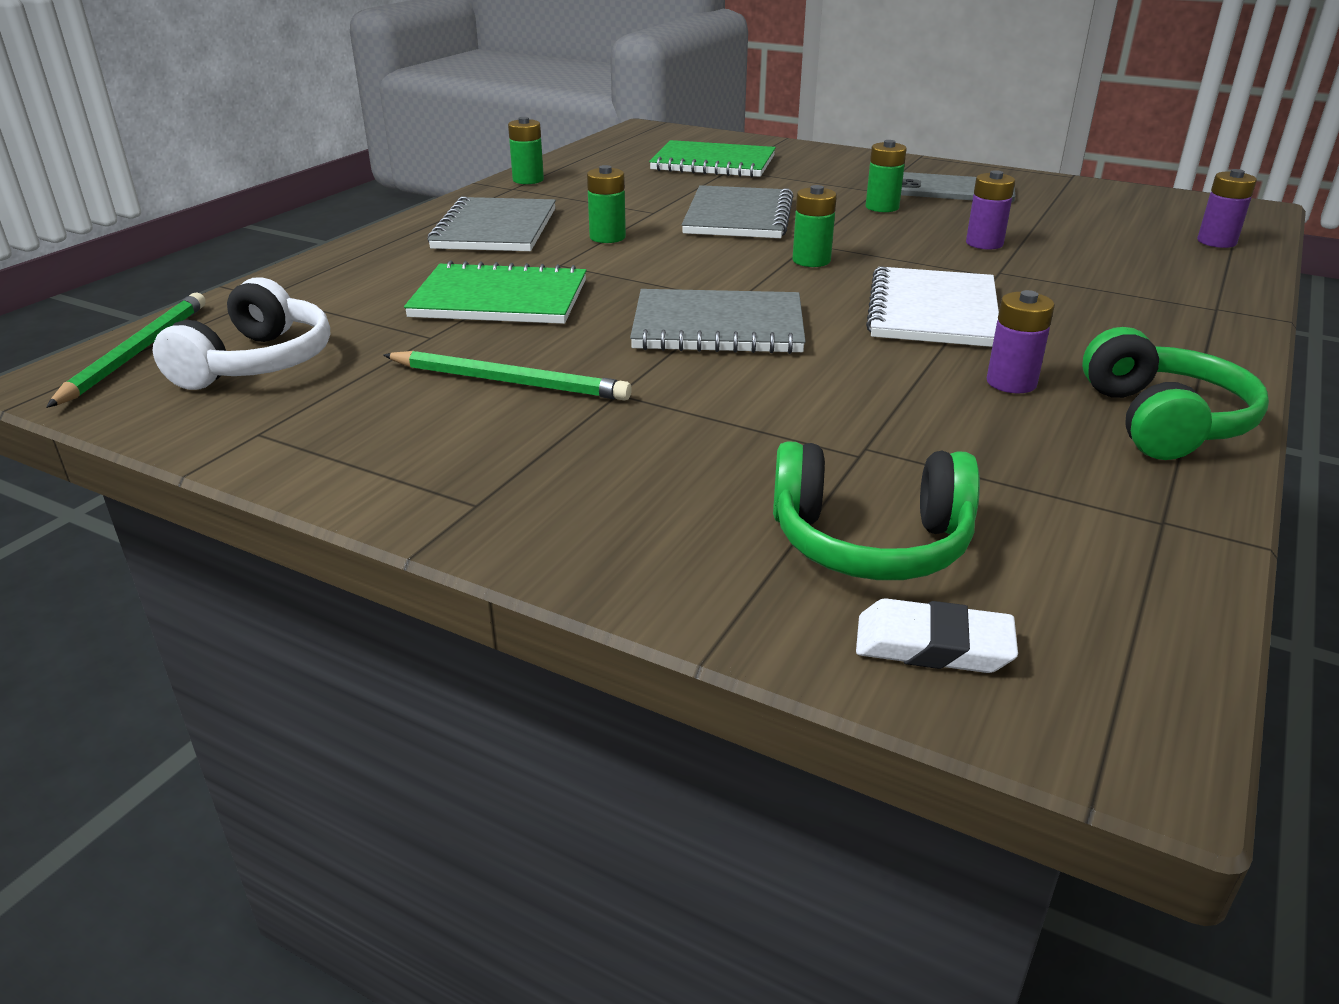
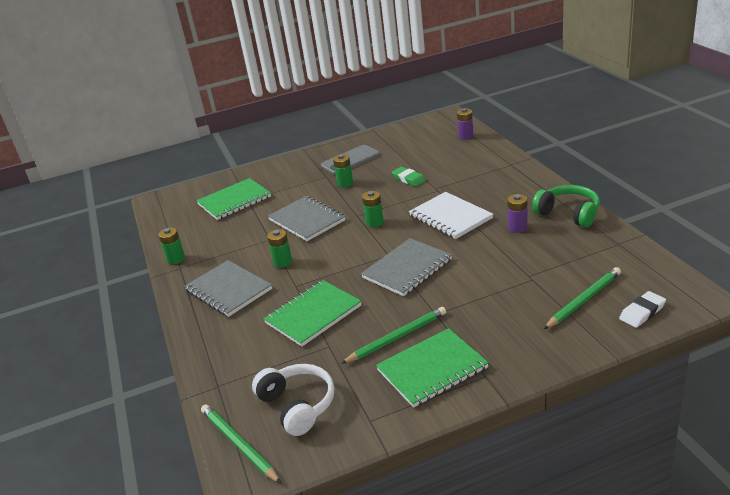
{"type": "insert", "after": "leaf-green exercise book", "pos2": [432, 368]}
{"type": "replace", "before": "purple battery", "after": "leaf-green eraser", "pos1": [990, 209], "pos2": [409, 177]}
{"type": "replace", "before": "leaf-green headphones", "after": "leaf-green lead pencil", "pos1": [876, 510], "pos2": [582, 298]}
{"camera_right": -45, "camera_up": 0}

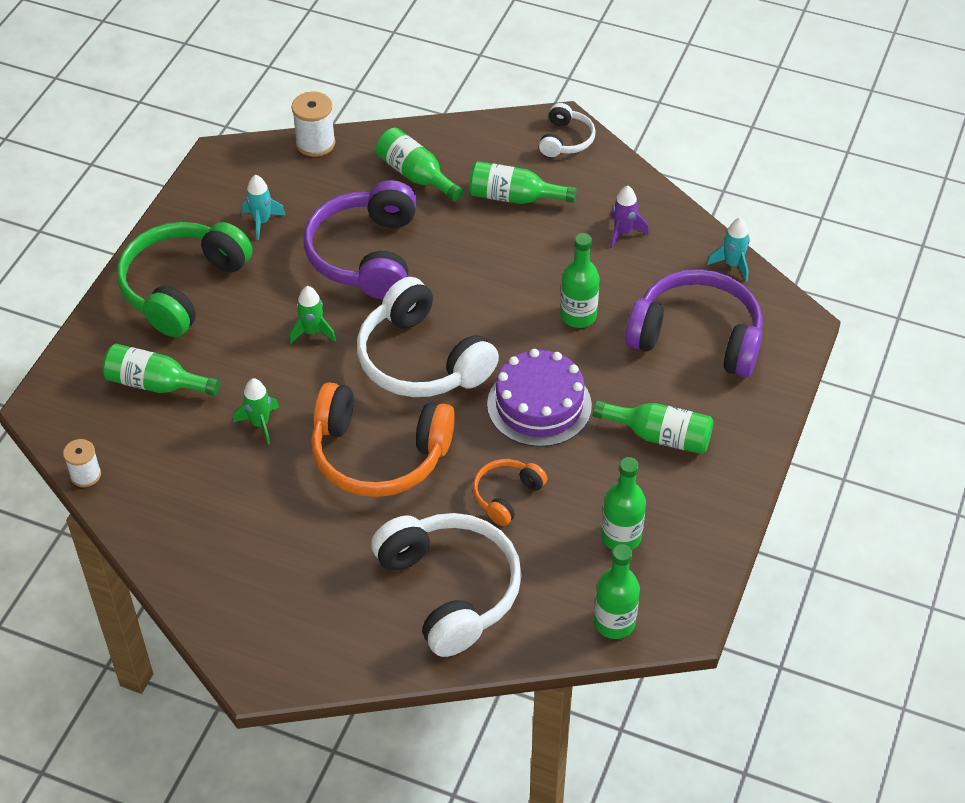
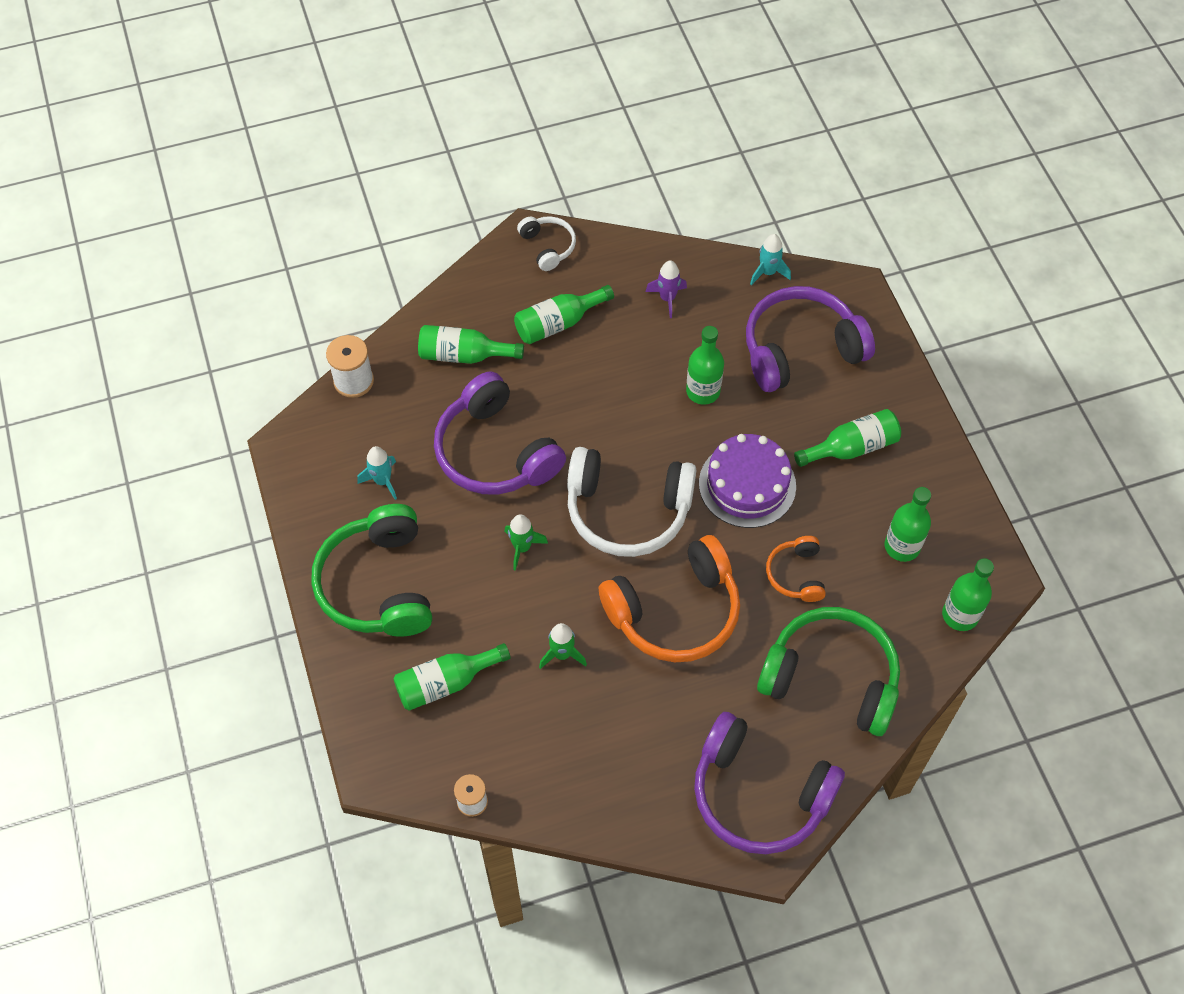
{"type": "insert", "after": "purple headphones", "pos2": [769, 783]}
{"type": "recolor", "before": "snow-white headphones", "after": "leaf-green headphones", "pos1": [446, 585], "pos2": [828, 671]}
{"camera_right": -40, "camera_up": 10}

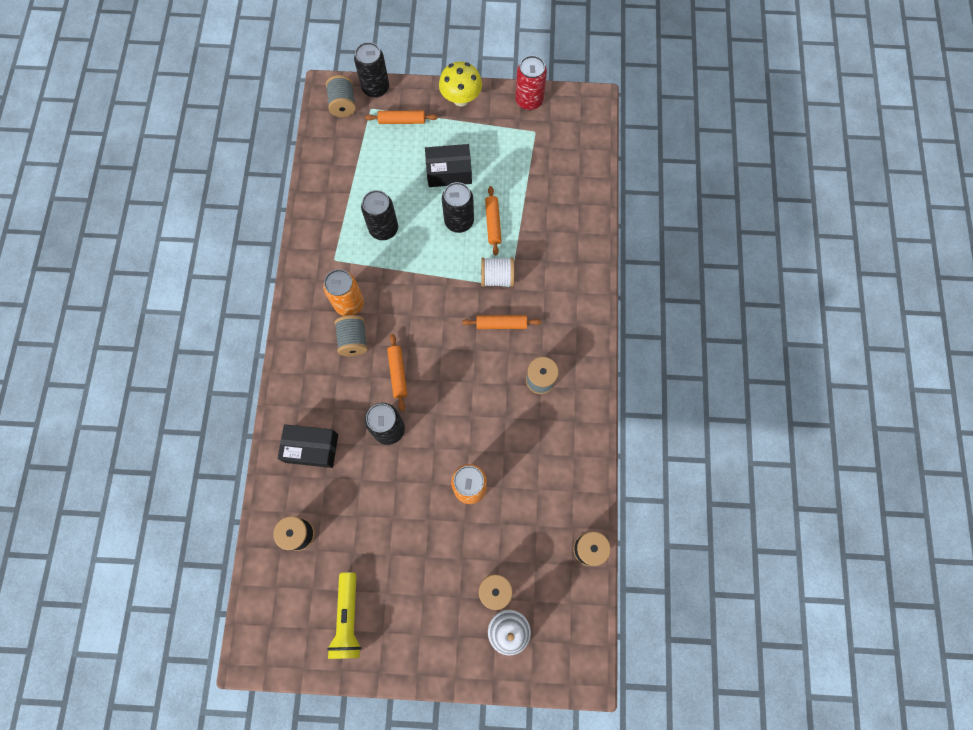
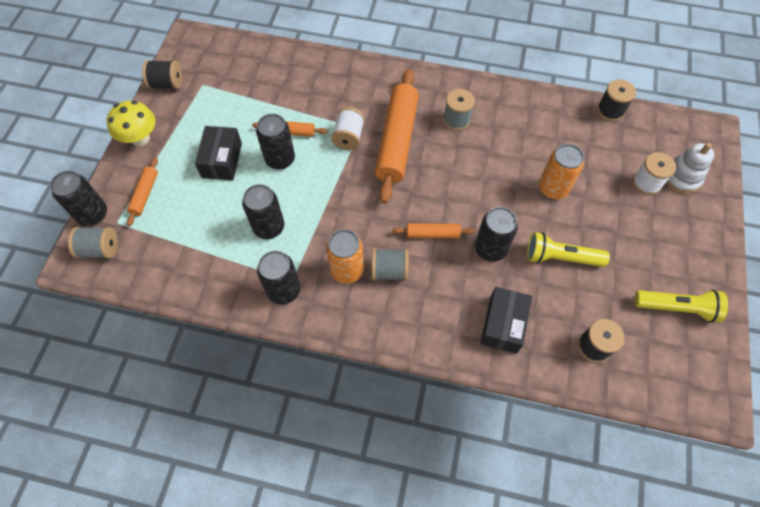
{"type": "replace", "before": "red can", "after": "ebony spool", "pos1": [531, 82], "pos2": [162, 74]}
{"type": "insert", "after": "ebony can", "pos2": [278, 277]}
{"type": "resize", "before": "orange rolling pin", "pos1": [501, 322], "pos2": [397, 136], "scale": 2.13}
{"type": "insert", "after": "yellow flashlight", "pos2": [568, 249]}
{"camera_right": -80, "camera_up": -10}

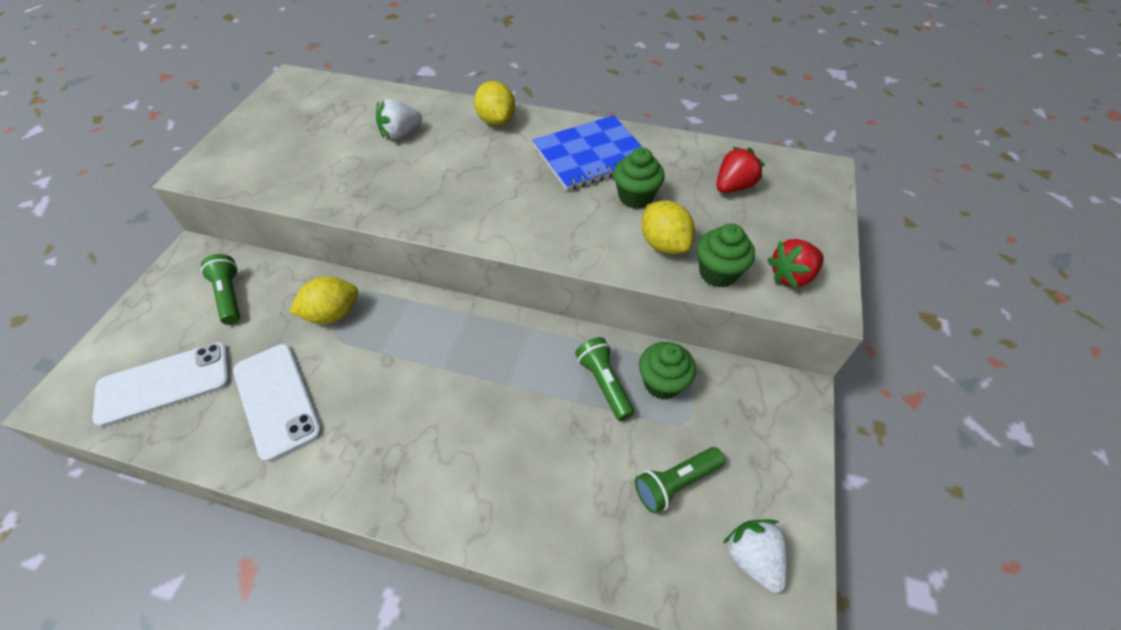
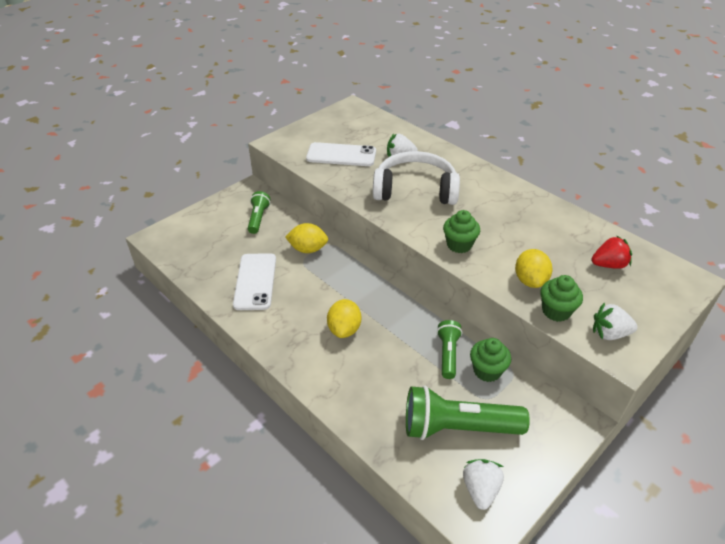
{"type": "move", "before": "snow-white phone", "pos1": [161, 384], "pos2": [341, 154]}
{"type": "move", "before": "yellow toy lemon", "pos1": [494, 103], "pos2": [344, 318]}
{"type": "insert", "after": "snow-white headphones", "pos2": [416, 178]}
{"type": "resize", "before": "leaf-green flashlight", "pos1": [680, 480], "pos2": [468, 413], "scale": 1.81}
{"type": "move", "before": "leaf-green muffin", "pos1": [639, 178], "pos2": [461, 231]}
{"type": "recolor", "before": "red strawberry", "after": "snow-white strawberry", "pos1": [795, 264], "pos2": [615, 321]}
{"type": "delete", "before": "blue exercise book", "pos1": [587, 153]}
{"camera_right": 30, "camera_up": -10}

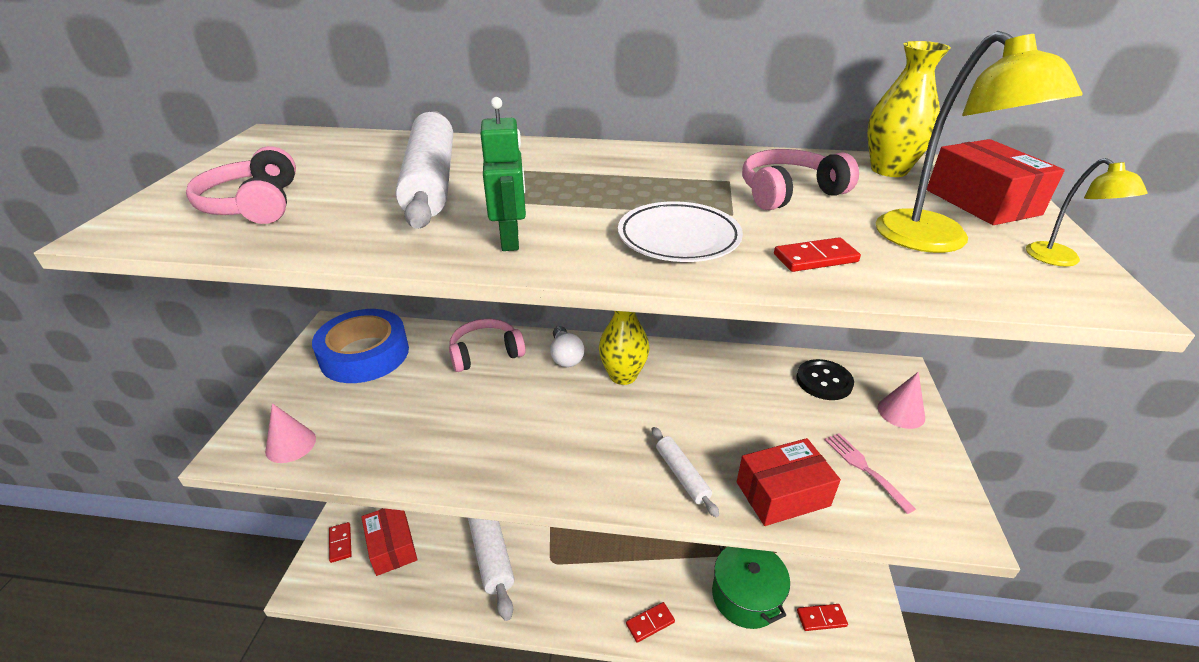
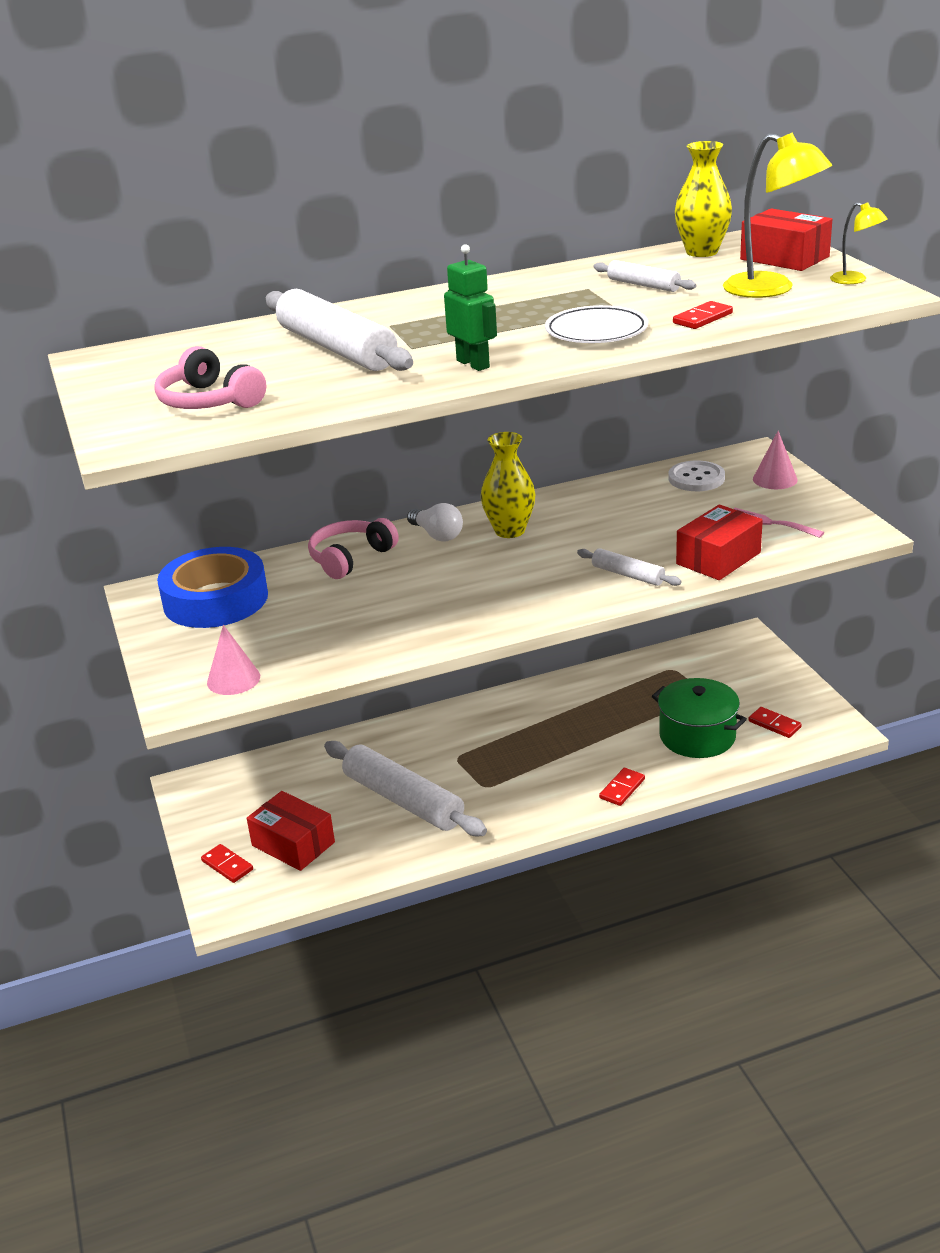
{"type": "replace", "before": "rosy headphones", "after": "snow-white rolling pin", "pos1": [800, 179], "pos2": [644, 276]}
{"type": "recolor", "before": "ebony sewing button", "after": "snow-white sewing button", "pos1": [825, 379], "pos2": [696, 476]}
{"type": "rotate", "before": "red domino tile", "pos1": [822, 617], "pos2": [775, 722], "turn": 75}
{"camera_right": -25, "camera_up": -5}

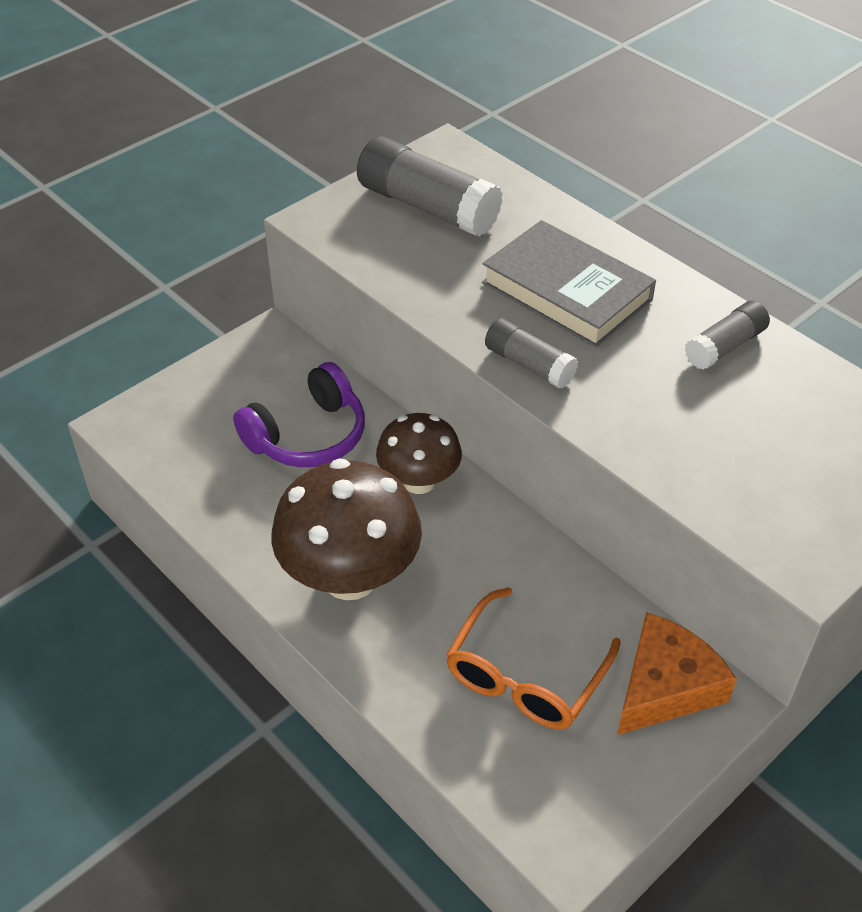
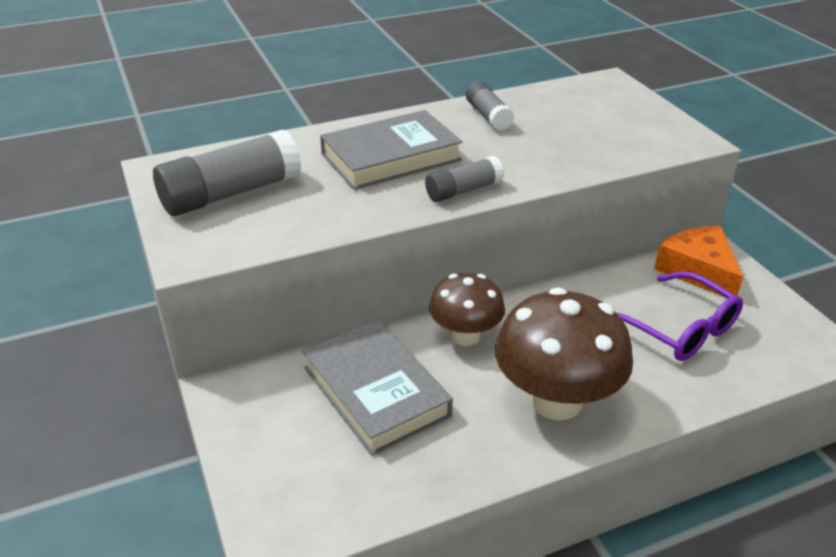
{"type": "replace", "before": "purple headphones", "after": "grey hardcover", "pos1": [299, 414], "pos2": [377, 387]}
{"type": "recolor", "before": "orange spectacles", "after": "purple spectacles", "pos1": [533, 658], "pos2": [680, 316]}
{"camera_right": -70, "camera_up": -10}

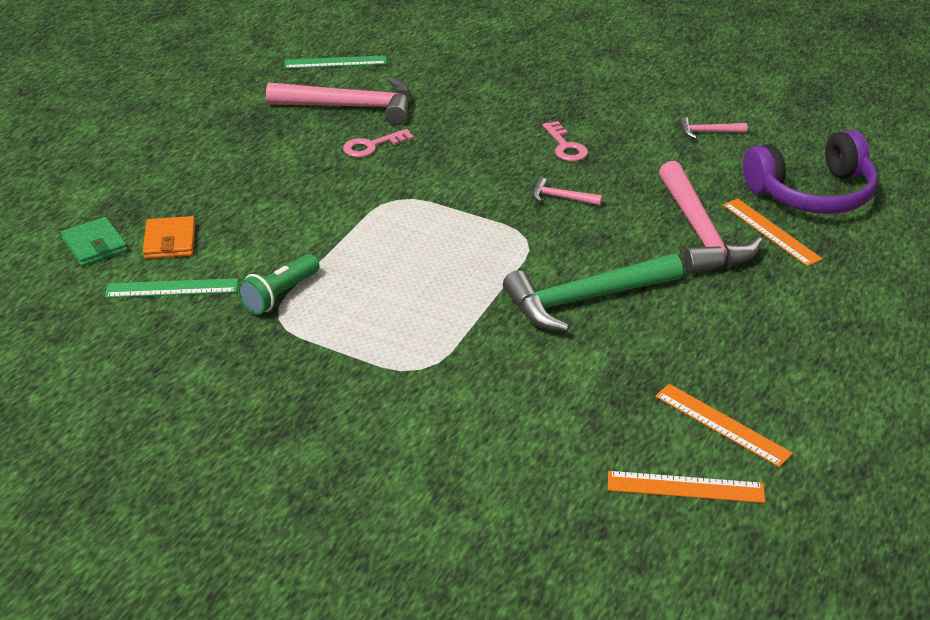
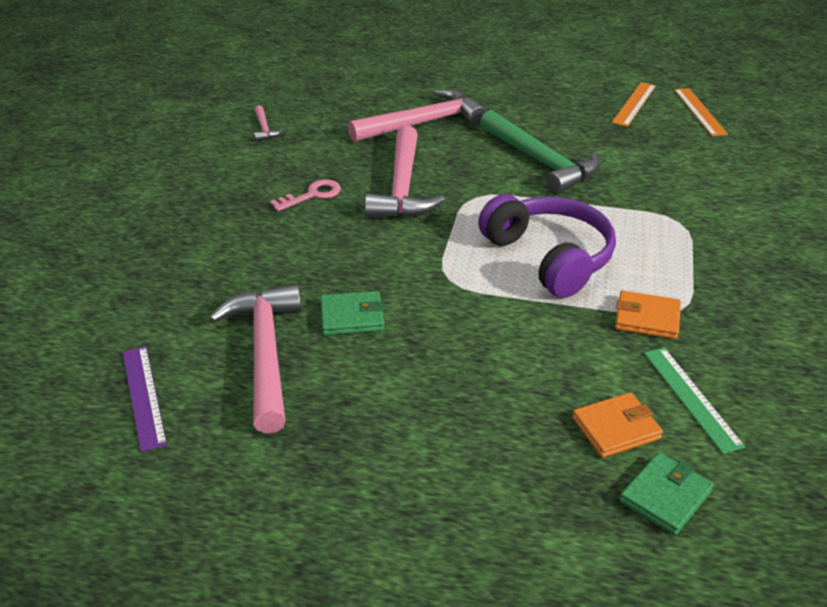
{"type": "recolor", "before": "leaf-green measuring stick", "after": "purple measuring stick", "pos1": [336, 62], "pos2": [145, 399]}
{"type": "replace", "before": "rosy latchkey", "after": "leaf-green wallet", "pos1": [378, 143], "pos2": [352, 313]}
{"type": "resize", "before": "rosy claw hammer", "pos1": [568, 191], "pos2": [405, 172], "scale": 2.28}
{"type": "move", "before": "purple headphones", "pos1": [810, 172], "pos2": [547, 246]}
{"type": "replace", "before": "leaf-green flashlight", "after": "orange wallet", "pos1": [278, 284], "pos2": [648, 315]}
{"type": "delete", "before": "orange measuring stick", "pos1": [773, 232]}
{"camera_right": -105, "camera_up": 0}

